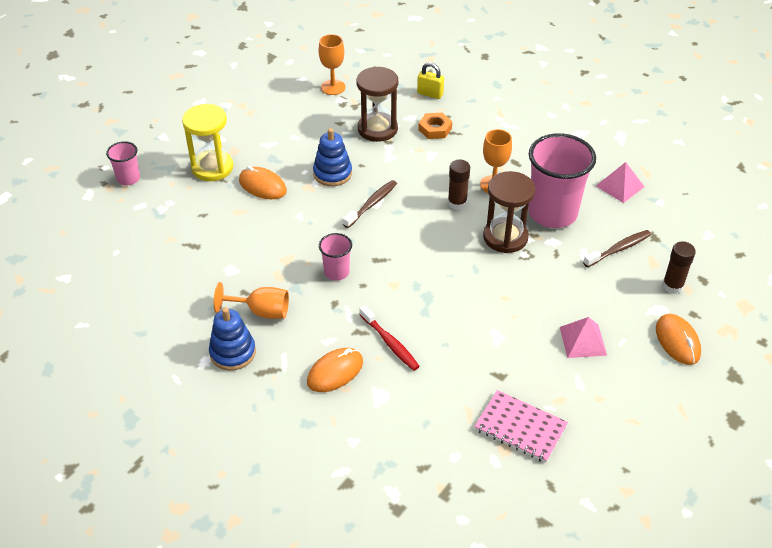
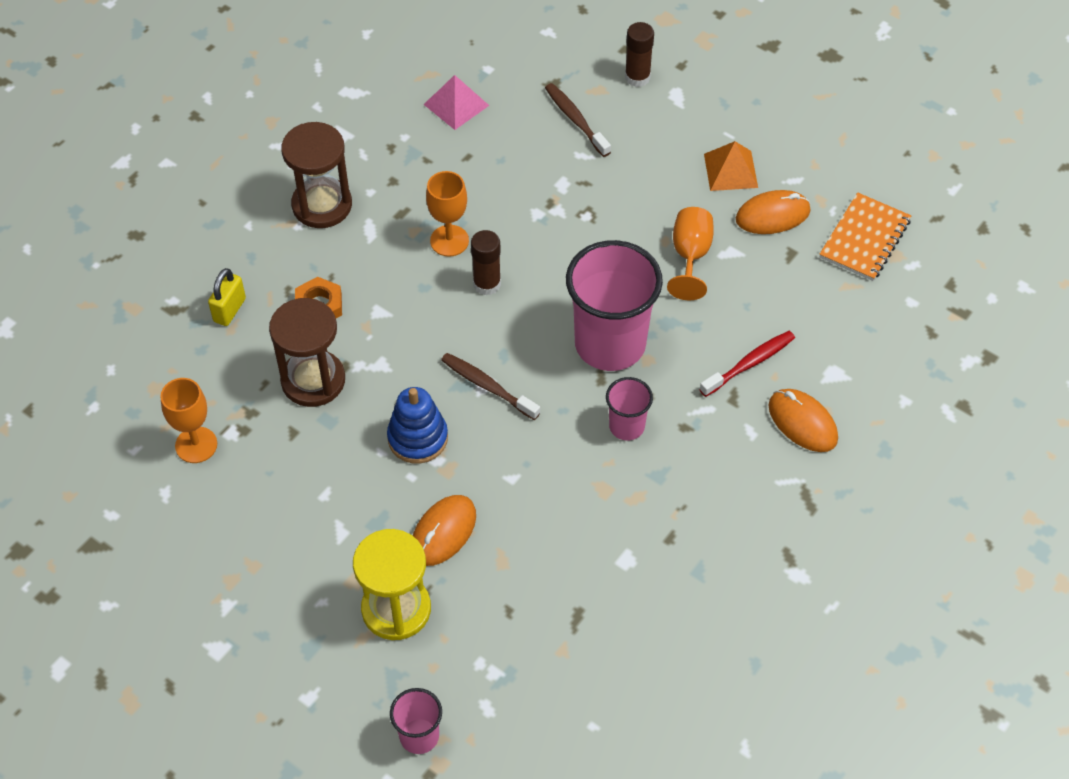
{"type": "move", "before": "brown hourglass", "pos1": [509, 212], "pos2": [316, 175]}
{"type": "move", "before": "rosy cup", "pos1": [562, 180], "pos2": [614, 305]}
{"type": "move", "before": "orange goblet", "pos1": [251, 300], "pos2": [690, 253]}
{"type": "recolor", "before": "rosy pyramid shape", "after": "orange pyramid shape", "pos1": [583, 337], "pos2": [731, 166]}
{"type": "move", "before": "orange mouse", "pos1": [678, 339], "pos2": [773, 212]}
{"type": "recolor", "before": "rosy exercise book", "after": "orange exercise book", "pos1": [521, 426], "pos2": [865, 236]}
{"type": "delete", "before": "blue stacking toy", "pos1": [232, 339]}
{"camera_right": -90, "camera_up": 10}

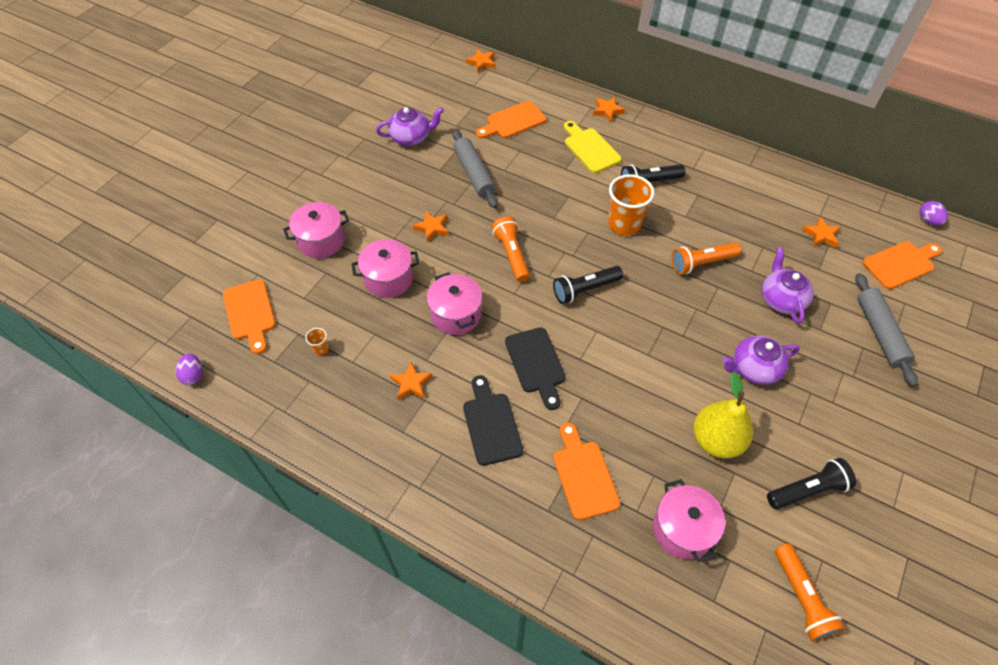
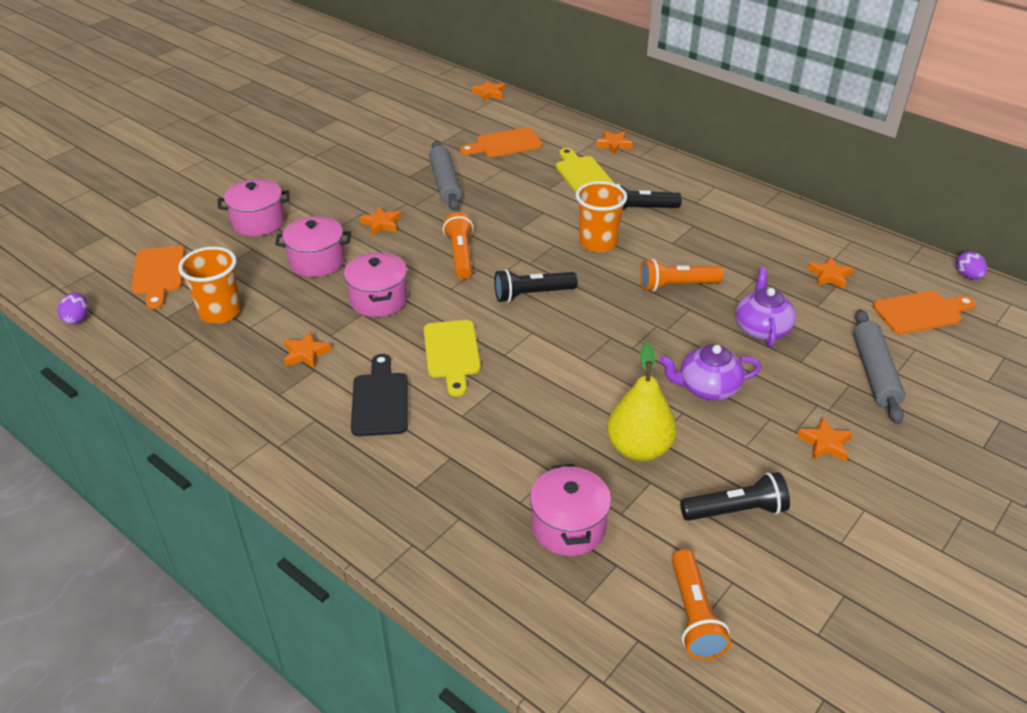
{"type": "resize", "before": "orange cup", "pos1": [317, 341], "pos2": [209, 285], "scale": 2.32}
{"type": "recolor", "before": "ebony chopping board", "after": "yellow chopping board", "pos1": [535, 368], "pos2": [452, 358]}
{"type": "insert", "after": "orange star", "pos2": [825, 439]}
{"type": "delete", "before": "purple teapot", "pos1": [410, 126]}
{"type": "delete", "before": "orange chopping board", "pos1": [586, 471]}
{"camera_right": 10, "camera_up": -15}

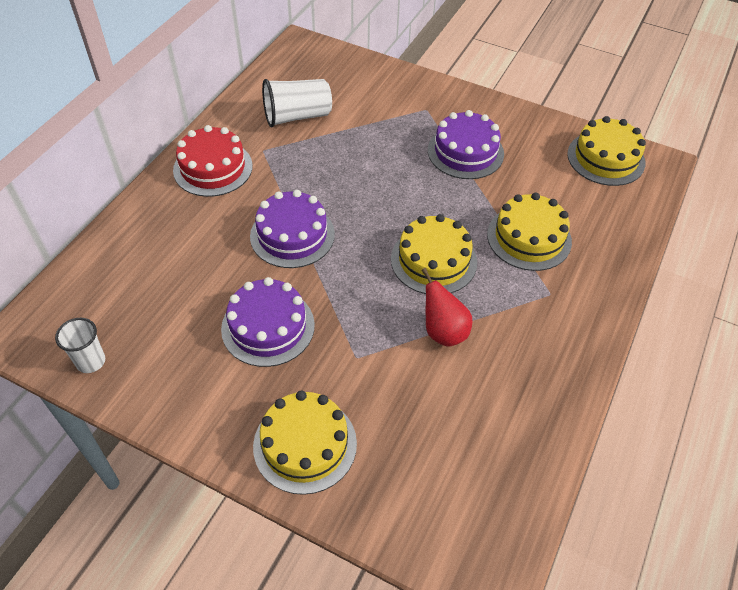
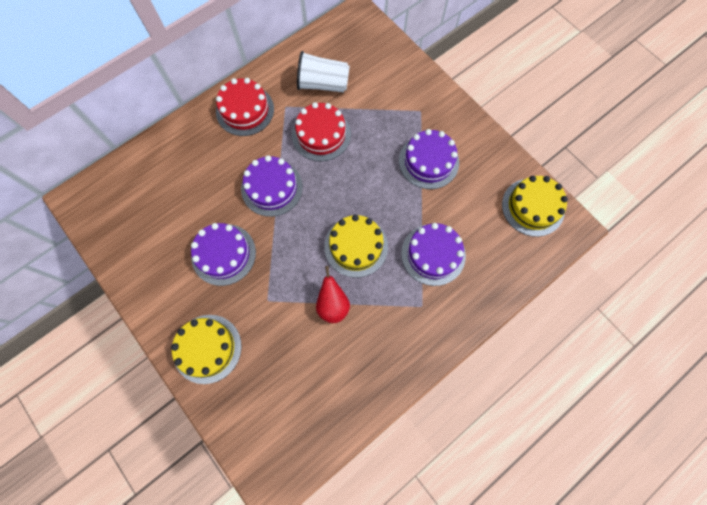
{"type": "insert", "after": "red cake", "pos2": [321, 131]}
{"type": "recolor", "before": "yellow cake", "after": "purple cake", "pos1": [529, 232], "pos2": [433, 254]}
{"type": "delete", "before": "snow-white cup", "pos1": [80, 345]}
{"camera_right": 25, "camera_up": 20}

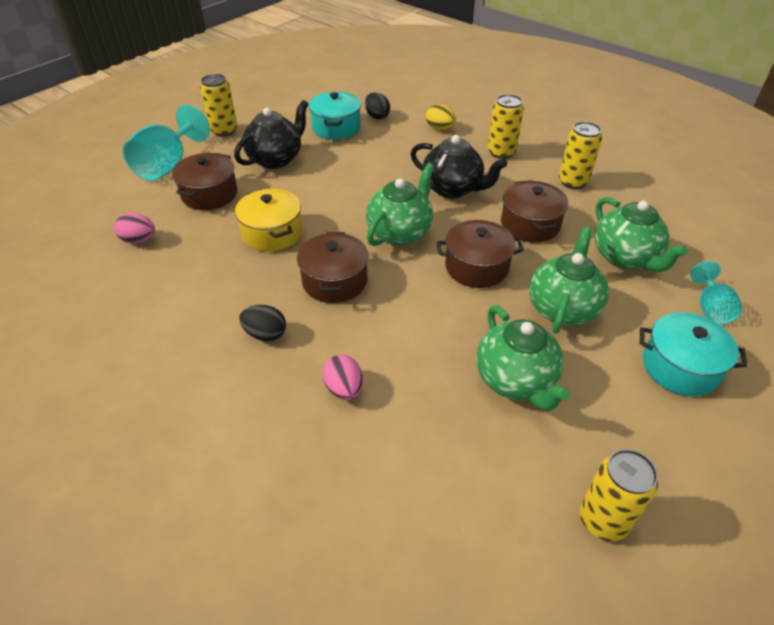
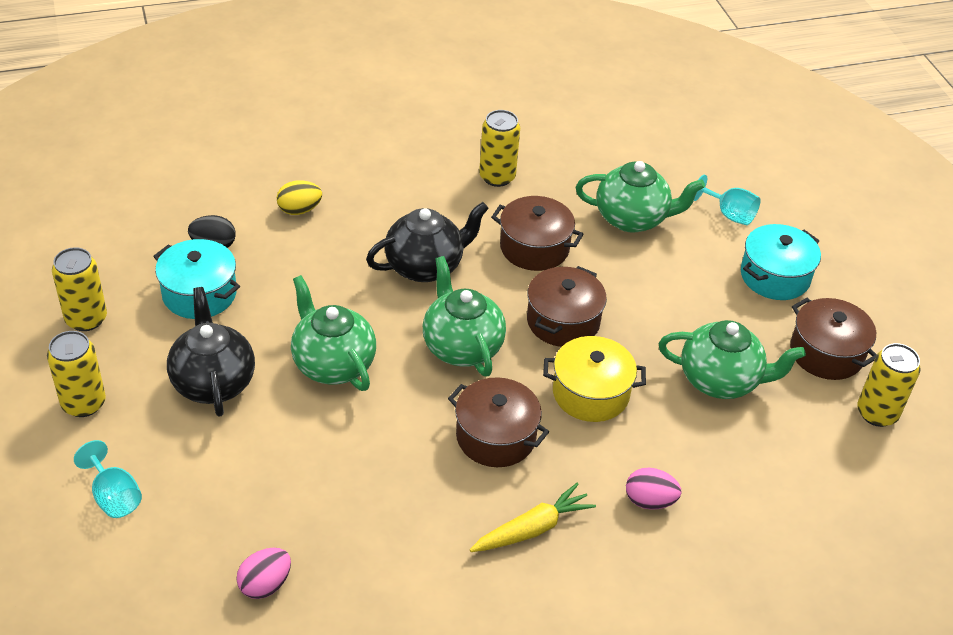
{"type": "move", "before": "yellow can", "pos1": [506, 126], "pos2": [79, 289]}
{"type": "resize", "before": "aqua goblet", "pos1": [166, 143], "pos2": [108, 479], "scale": 0.56}
{"type": "move", "before": "leaf-green teapot", "pos1": [569, 280], "pos2": [333, 333]}
{"type": "replace", "before": "ebony toy egg", "after": "yellow toy carrot", "pos1": [262, 323], "pos2": [533, 517]}
{"type": "move", "before": "yellow stockpot", "pos1": [268, 220], "pos2": [594, 379]}
{"type": "move", "before": "brown stockpot", "pos1": [204, 181], "pos2": [833, 339]}
{"camera_right": -60, "camera_up": 0}

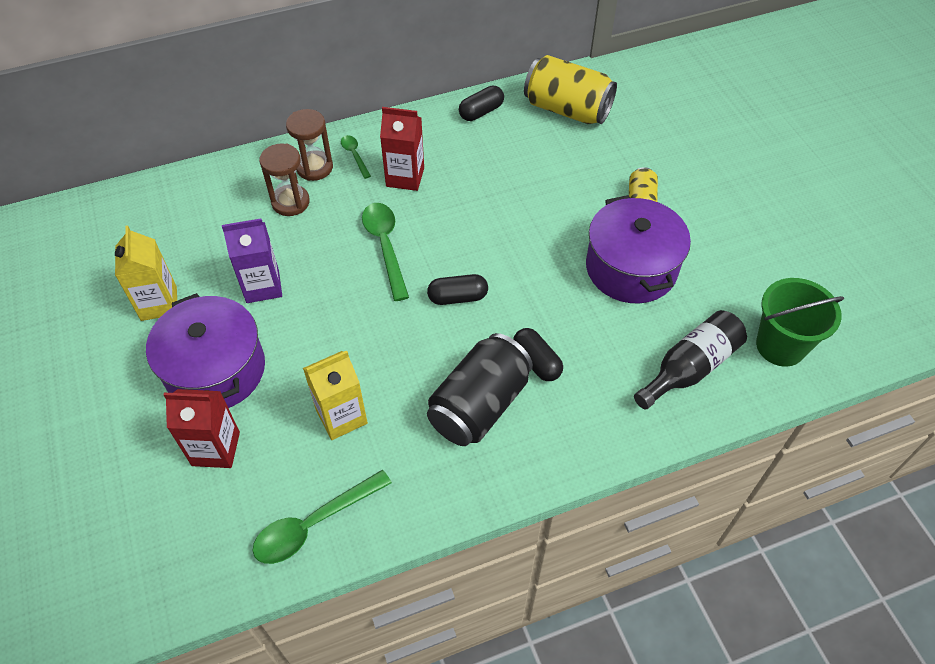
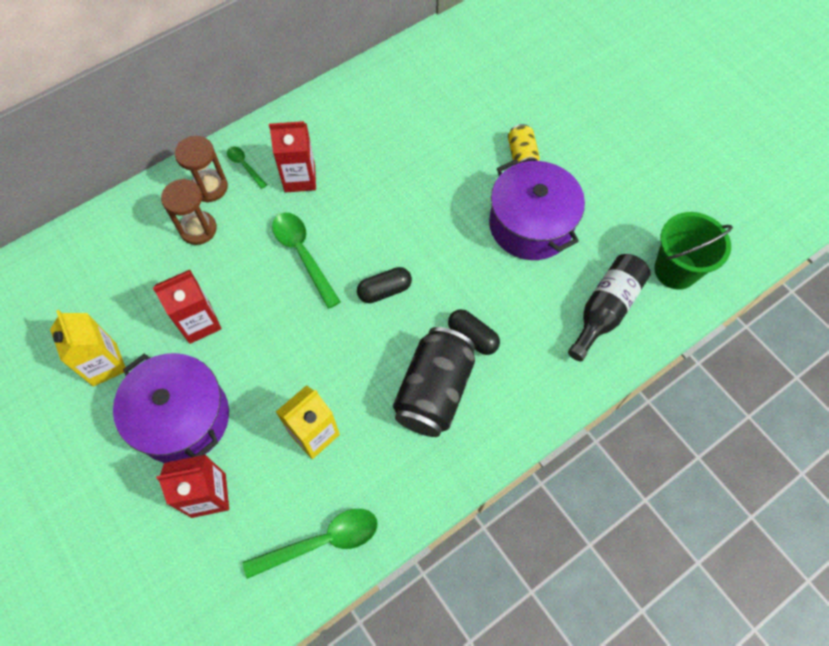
{"type": "recolor", "before": "purple juice carton", "after": "red juice carton", "pos1": [252, 260], "pos2": [187, 307]}
{"type": "rotate", "before": "leaf-green spoon", "pos1": [322, 517], "pos2": [310, 544], "turn": -150}
{"type": "delete", "before": "ebony pill", "pos1": [481, 103]}
{"type": "delete", "before": "yellow can", "pos1": [570, 89]}
{"camera_right": -15, "camera_up": 10}

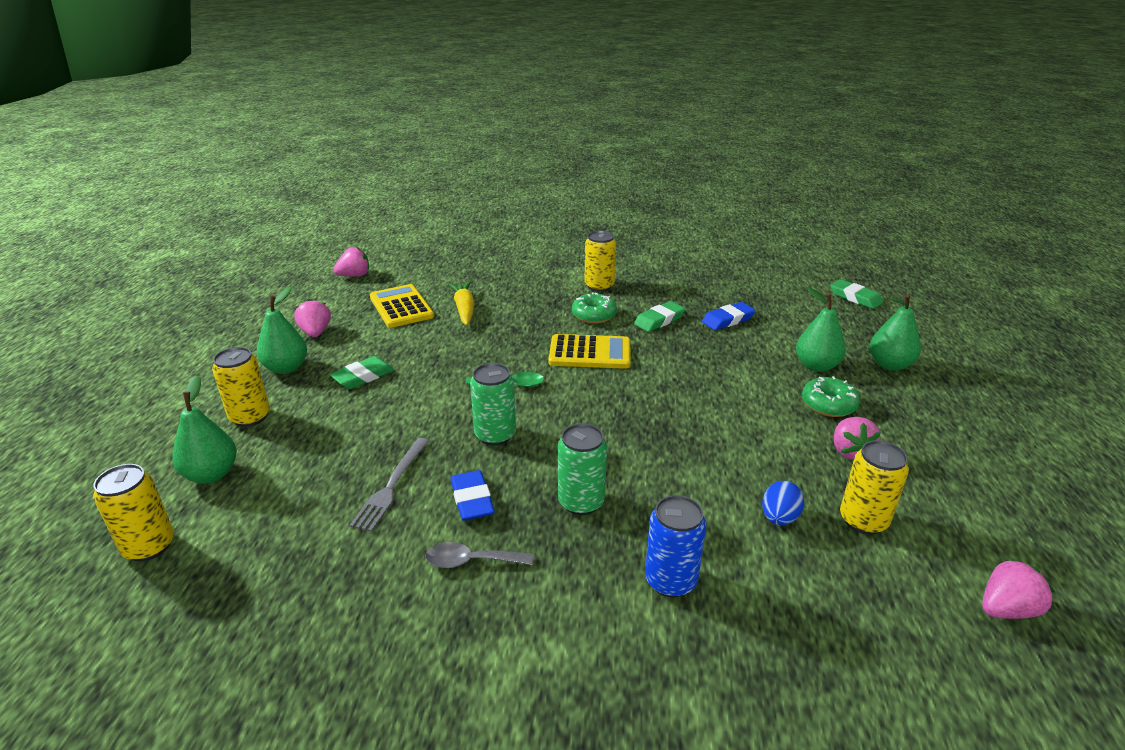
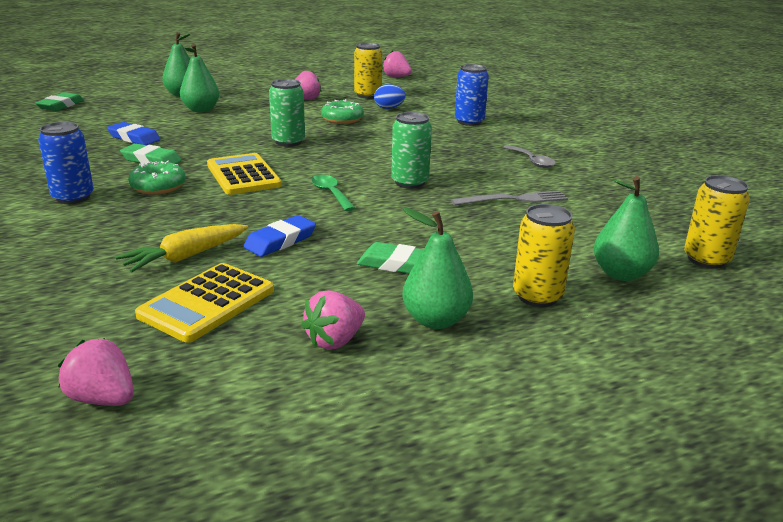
{"type": "recolor", "before": "yellow can", "after": "blue can", "pos1": [600, 261], "pos2": [66, 163]}
{"type": "move", "before": "blue eraser", "pos1": [472, 495], "pos2": [279, 236]}
{"type": "move", "before": "leaf-green can", "pos1": [582, 469], "pos2": [287, 113]}
{"type": "move", "before": "leaf-green glazed donut", "pos1": [831, 396], "pos2": [342, 111]}
{"camera_right": -120, "camera_up": -5}

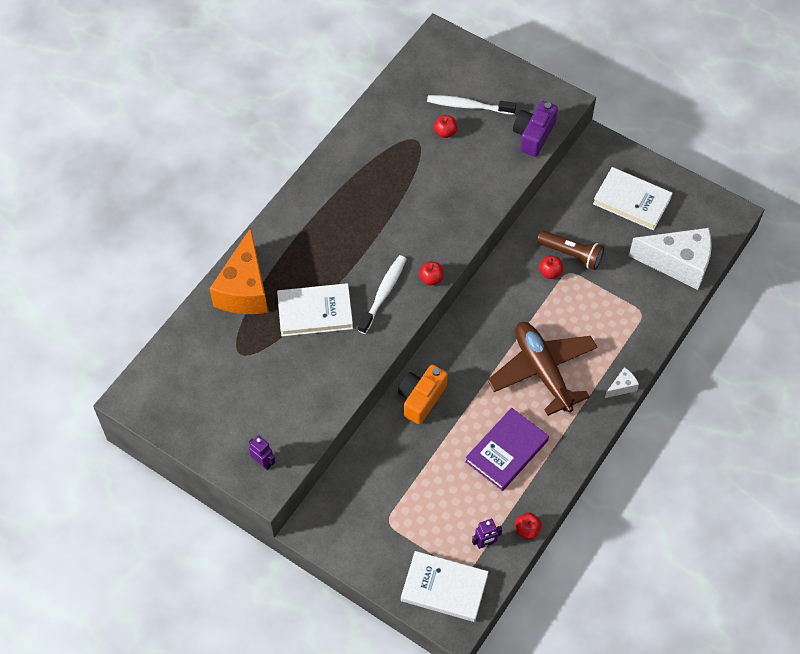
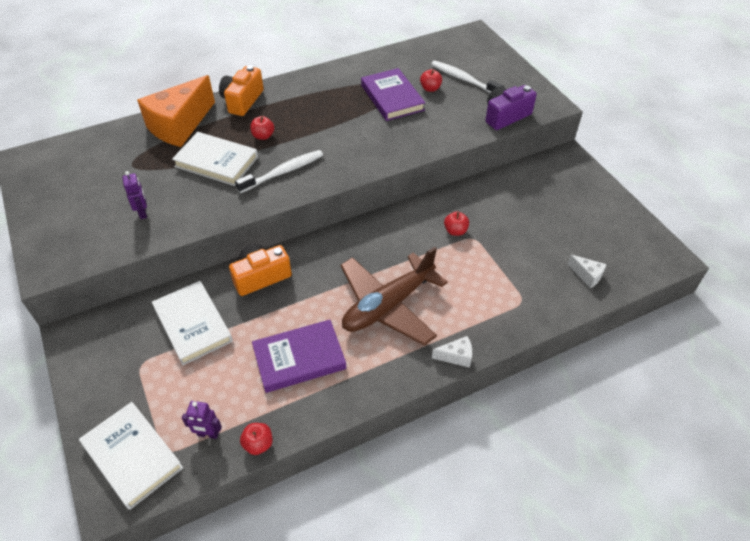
{"type": "move", "before": "purple robot", "pos1": [262, 452], "pos2": [134, 195]}
{"type": "move", "before": "snow-white hardcover", "pos1": [633, 198], "pos2": [192, 323]}
{"type": "insert", "after": "orange photo camera", "pos2": [241, 90]}
{"type": "move", "before": "red apple fruit", "pos1": [431, 273], "pos2": [262, 128]}
{"type": "rotate", "before": "brown aeroplane", "pos1": [542, 369], "pos2": [394, 296], "turn": -135}
{"type": "insert", "after": "purple hardcover", "pos2": [393, 94]}
{"type": "resize", "before": "snow-white piece of cheese", "pos1": [670, 259], "pos2": [587, 271], "scale": 0.42}
{"type": "delete", "before": "brown flashlight", "pos1": [570, 250]}
{"camera_right": 30, "camera_up": -10}

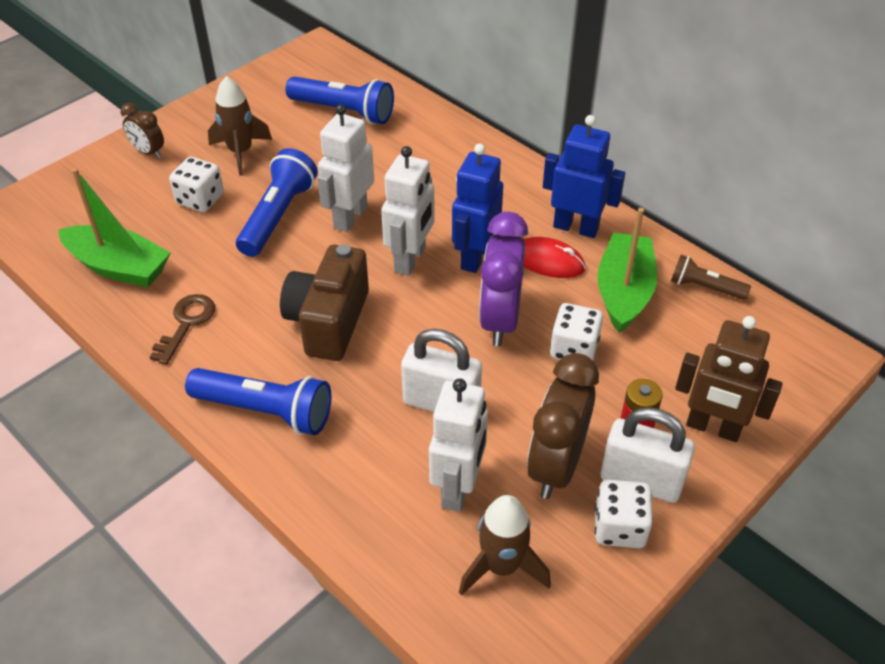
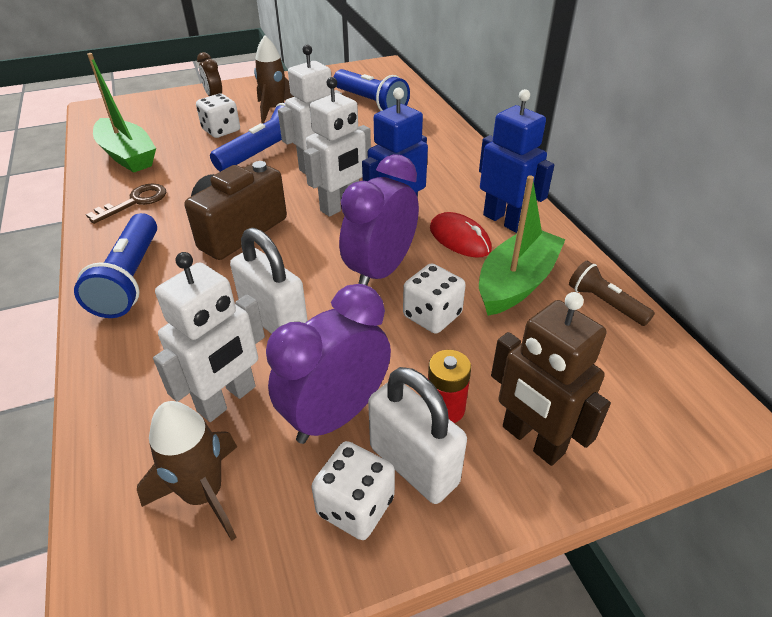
{"type": "rotate", "before": "blue flashlight", "pos1": [258, 401], "pos2": [115, 265], "turn": 45}
{"type": "recolor", "before": "brown alarm clock", "after": "purple alarm clock", "pos1": [563, 426], "pos2": [328, 364]}
{"camera_right": 25, "camera_up": -5}

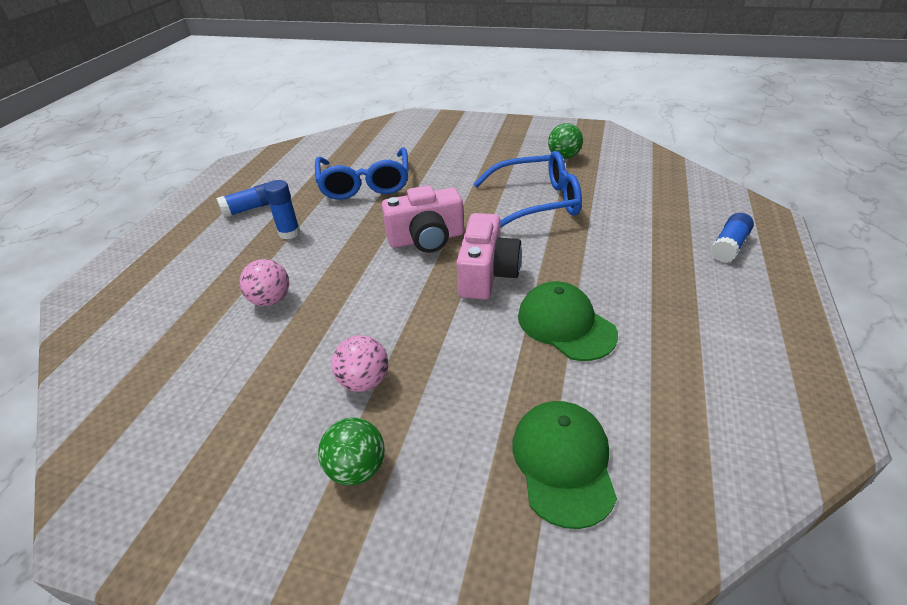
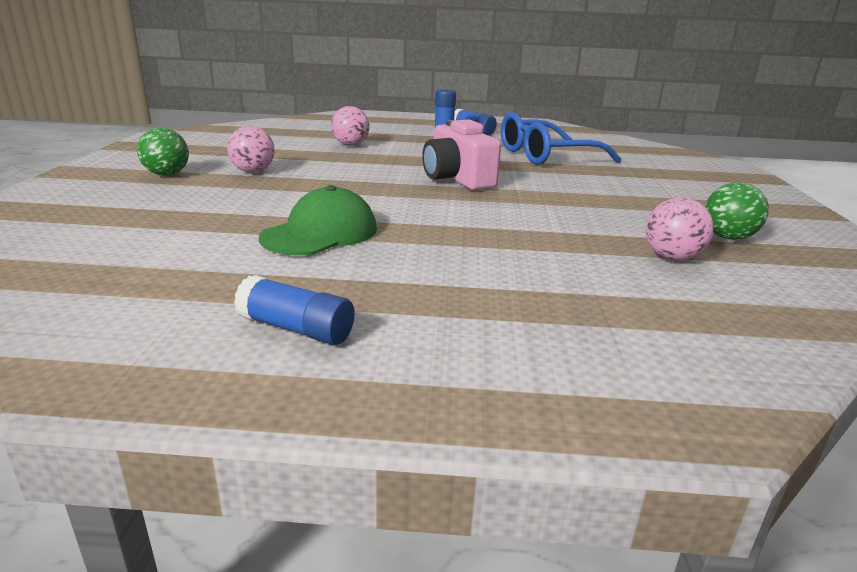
{"type": "move", "before": "blue glue", "pos1": [732, 237], "pos2": [294, 310]}
{"type": "insert", "after": "rosy play ball", "pos2": [680, 229]}
{"type": "delete", "before": "rosy photo camera", "pos1": [489, 256]}
{"type": "delete", "before": "blue spectacles", "pos1": [527, 189]}
{"type": "delete", "before": "leaf-green cap", "pos1": [564, 465]}
{"camera_right": 75, "camera_up": -15}

